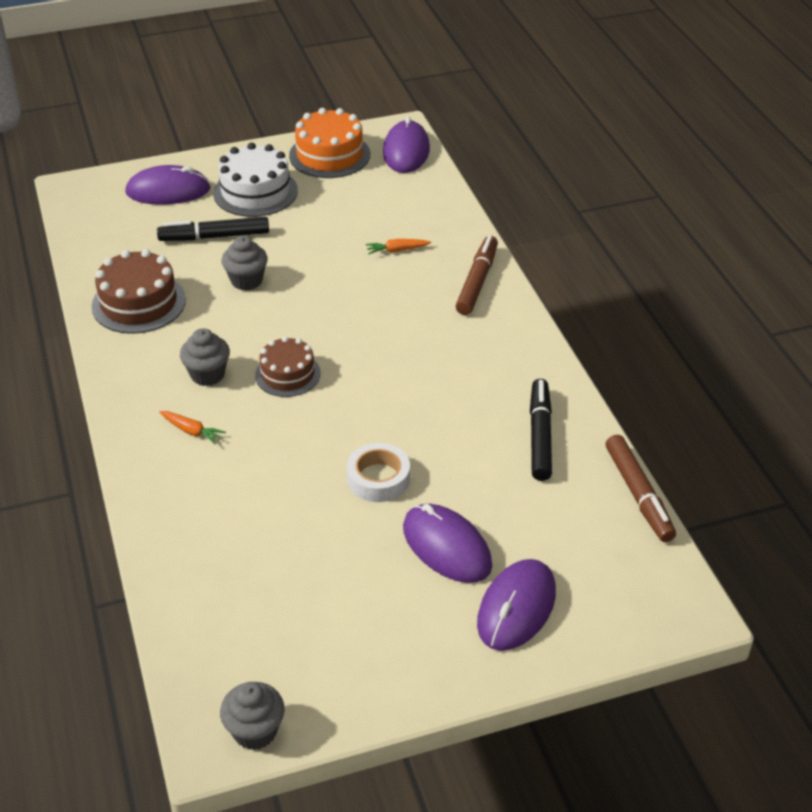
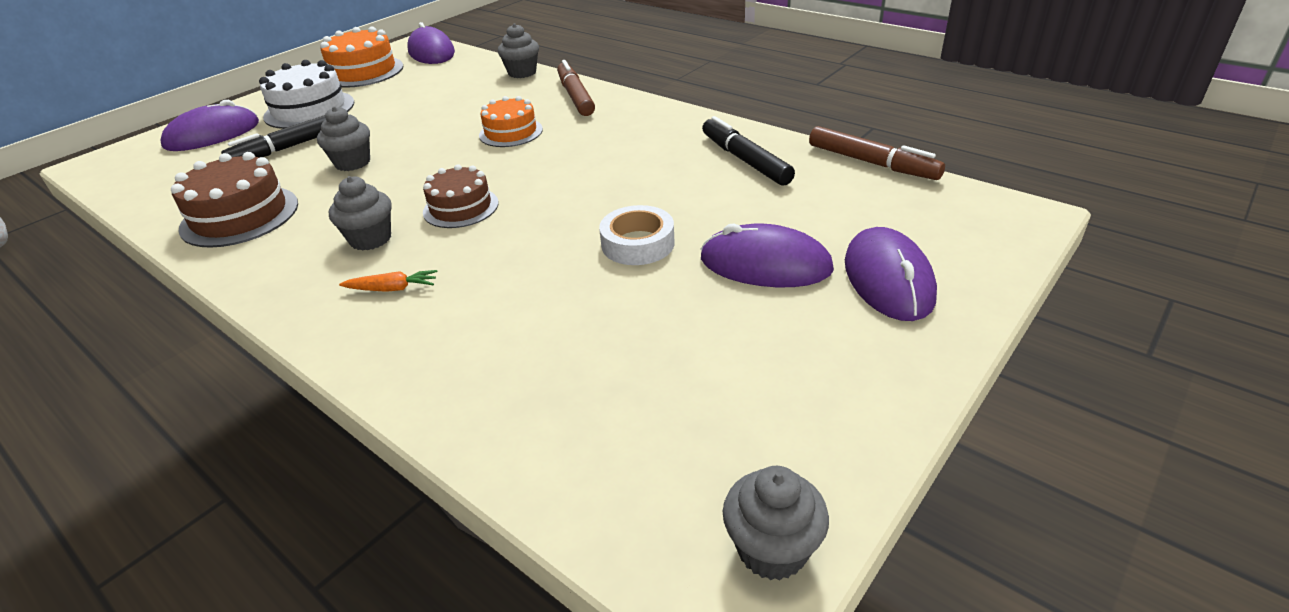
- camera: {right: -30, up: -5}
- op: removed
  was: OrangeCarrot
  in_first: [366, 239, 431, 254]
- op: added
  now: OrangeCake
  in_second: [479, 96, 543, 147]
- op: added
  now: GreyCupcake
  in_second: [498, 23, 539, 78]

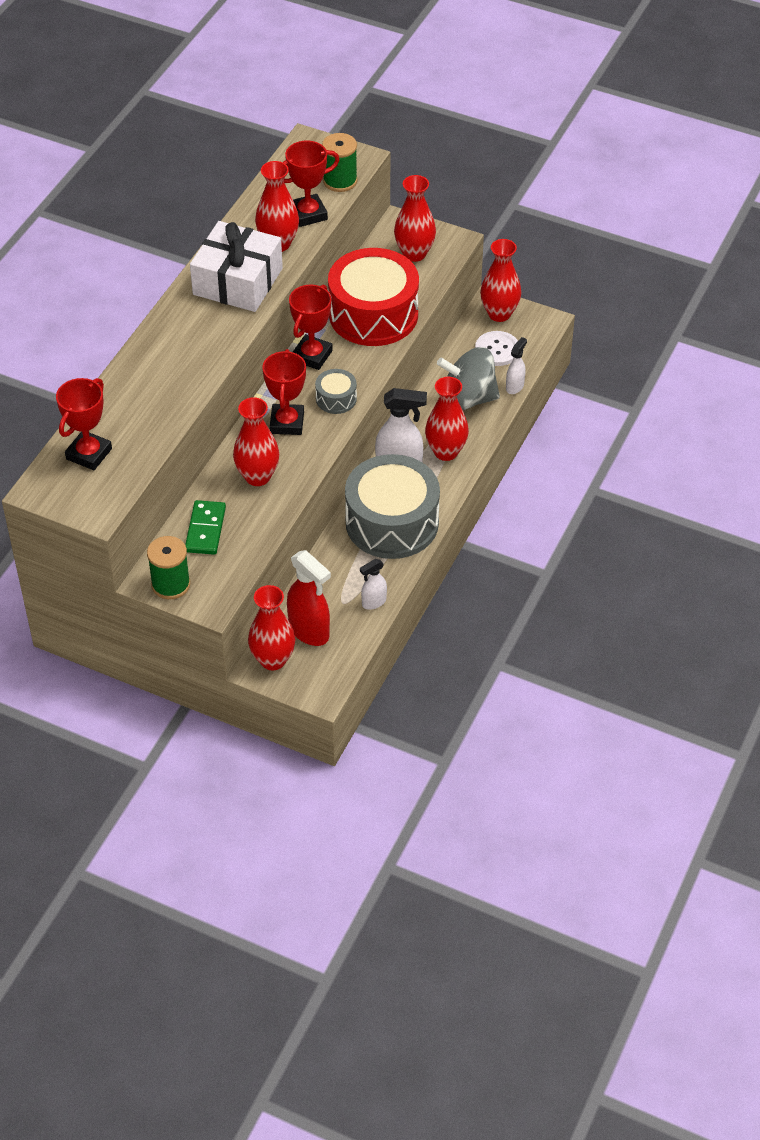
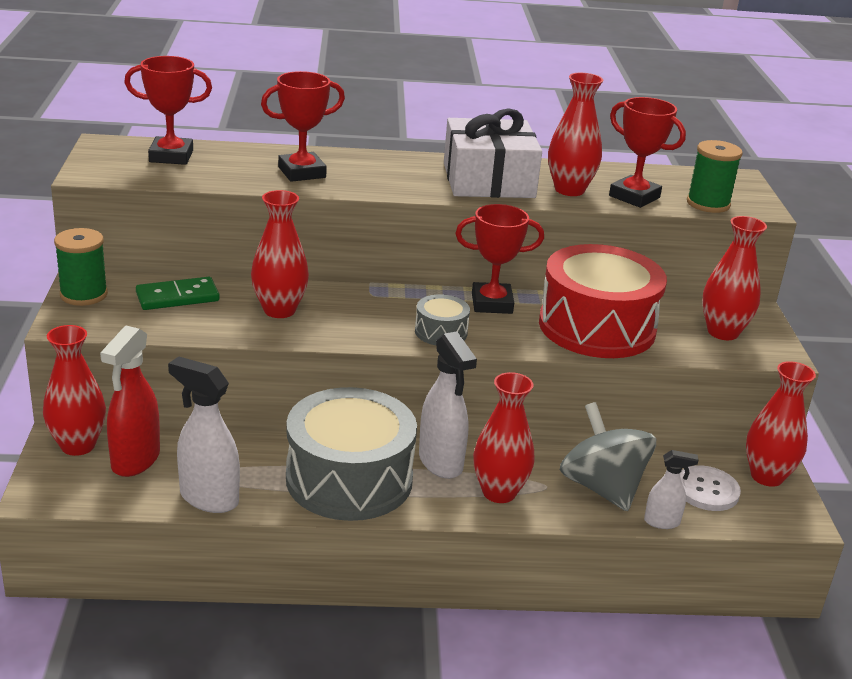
- camera: {right: 60, up: -20}
- op: moved
  was: RedTrophy
  in_first: [262, 349, 306, 435]
  in_second: [261, 71, 345, 182]
- op: resized
  was: WhiteSprayBottle
  in_first: [360, 559, 387, 610]
  in_second: [168, 356, 240, 513]
  ratio: 1.79

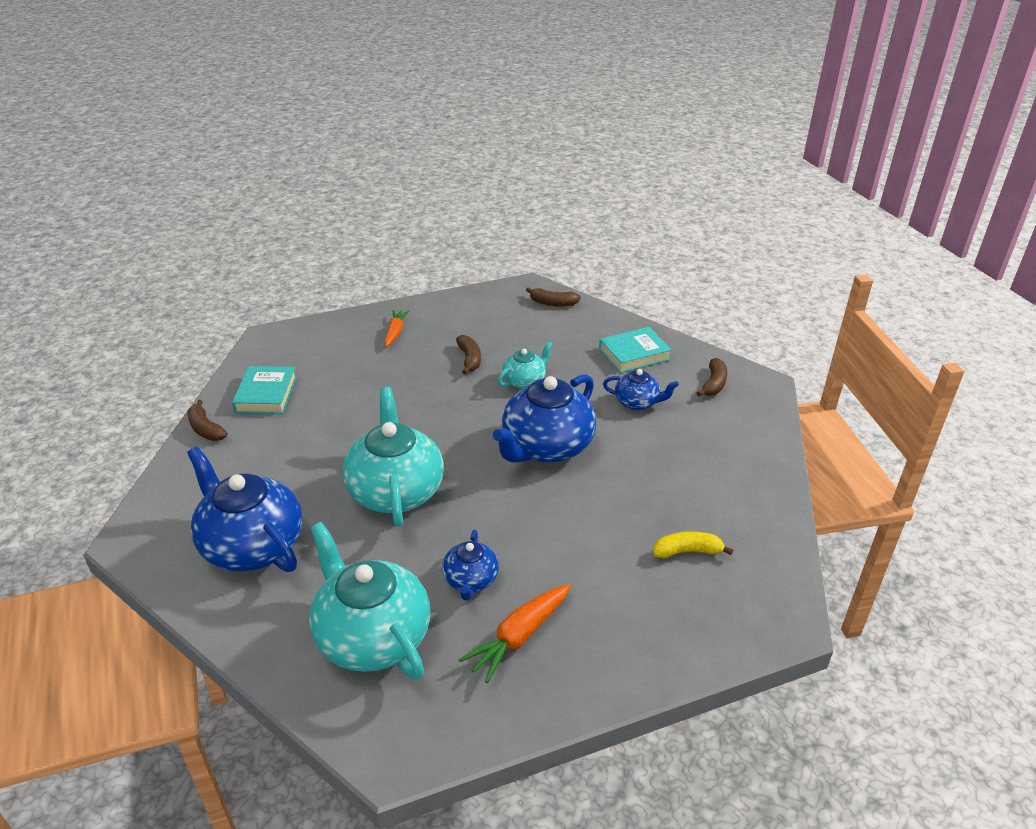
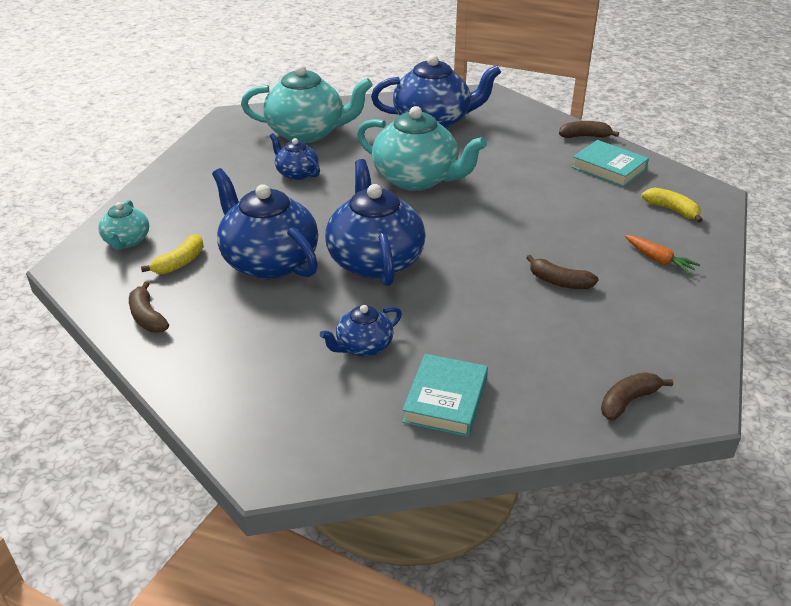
- camera: {right: 130, up: 0}
- op: removed
  was: OrangeCarrot
  in_first: [458, 584, 571, 683]
- op: moved
  was: TurquoiseTeapot
  in_first: [498, 341, 553, 389]
  in_second: [98, 200, 149, 250]
- op: moved
  was: BrownBanana
  in_first: [697, 358, 727, 396]
  in_second: [129, 282, 169, 332]
- op: added
  now: BlueTeapot
  in_second: [212, 168, 318, 279]
- op: added
  now: YellowBanana
  in_second: [641, 187, 703, 223]

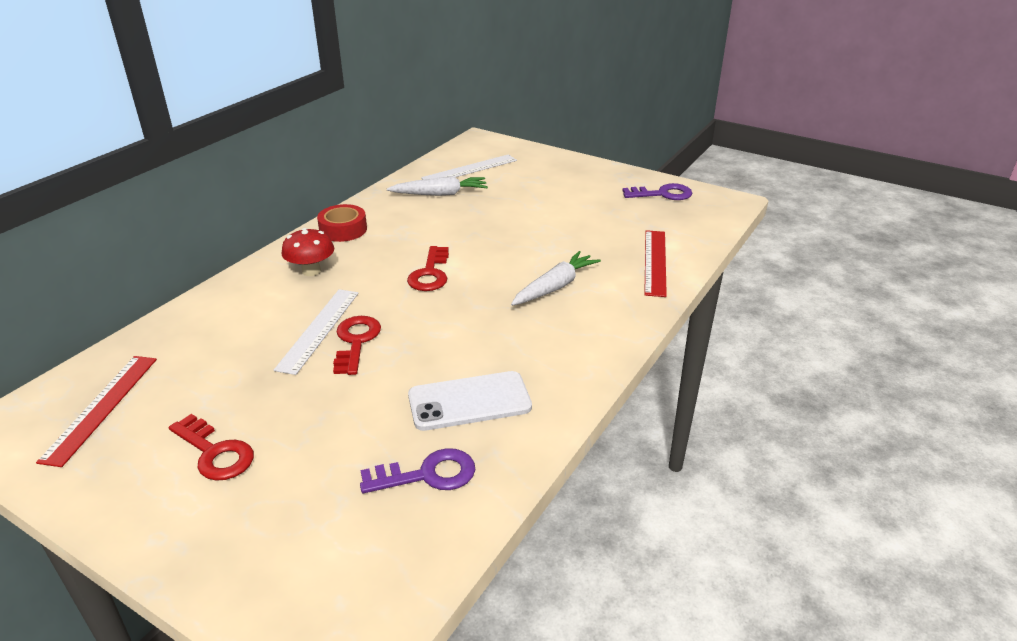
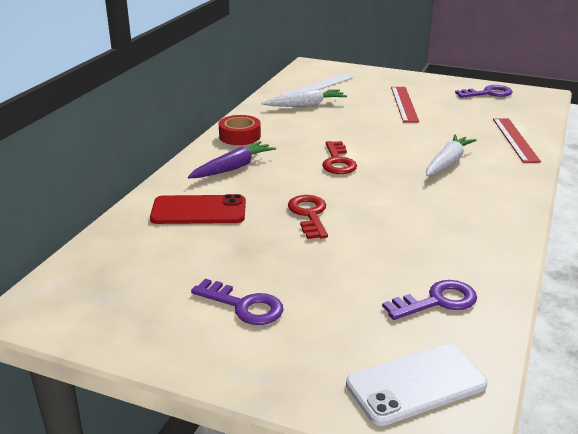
- camera: {right: -10, up: -5}
- op: moved
  was: RedRuler
  in_first: [36, 356, 157, 467]
  in_second: [391, 87, 419, 122]
- op: recoloured
  was: RedKey
  now: PurpleKey
  in_first: [169, 414, 254, 481]
  in_second: [191, 279, 283, 325]
- op: removed
  was: WhiteRuler
  in_first: [274, 289, 359, 375]
- op: replaced
  was: RedMushroom
  now: PurpleCarrot
  in_first: [281, 228, 334, 276]
  in_second: [188, 141, 276, 178]
- op: moved
  was: WhitePhone
  in_first: [408, 371, 532, 431]
  in_second: [346, 344, 488, 426]
- op: added
  now: RedPhone
  in_second: [150, 194, 246, 224]

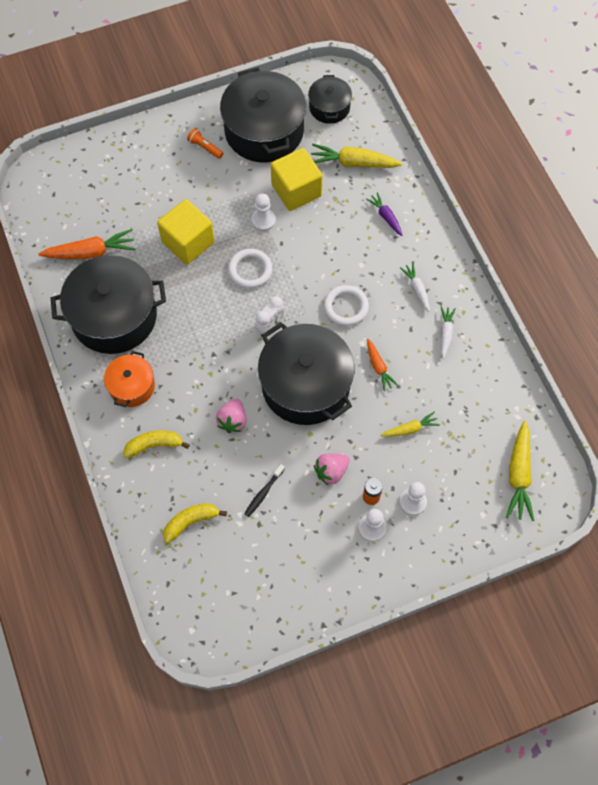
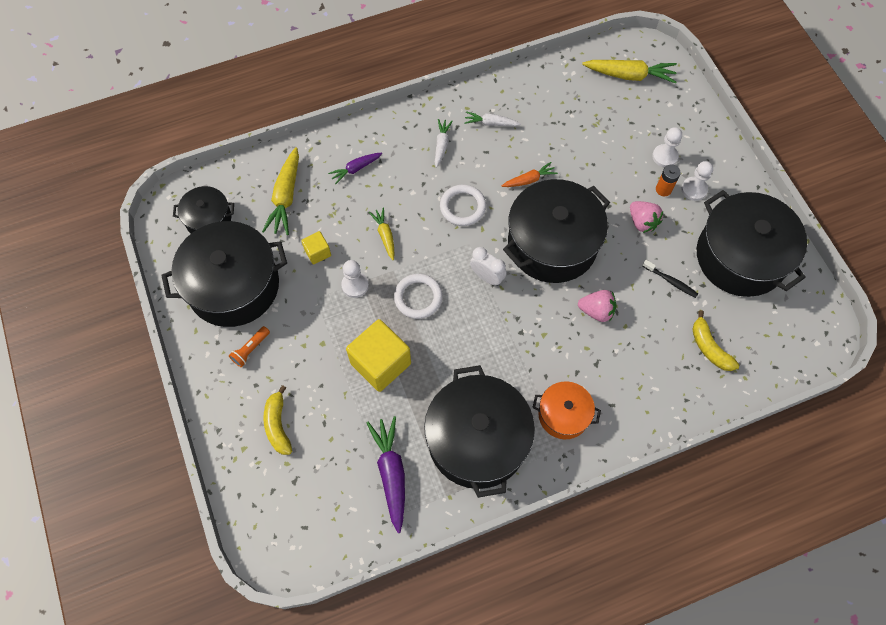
- camera: {right: -90, up: 0}
- op: recoloured
  was: OrangeCarrot
  now: PurpleCarrot
  in_first: [39, 229, 136, 259]
  in_second: [366, 416, 405, 533]
- op: moved
  was: YellowBanana
  in_first: [123, 430, 190, 458]
  in_second: [263, 385, 292, 455]
- op: resized
  was: YellowCube
  in_first: [271, 148, 323, 211]
  in_second: [301, 231, 331, 265]
  ratio: 0.49
- op: moved
  was: YellowCarrot
  in_first: [381, 411, 440, 437]
  in_second: [369, 208, 394, 260]
- op: turned
  was: WhiteCarrot
  in_first: [400, 263, 430, 312]
  in_second: [435, 119, 453, 168]
  clockwise: 120
- op: added
  now: BlackPot
  in_second: [697, 190, 807, 297]

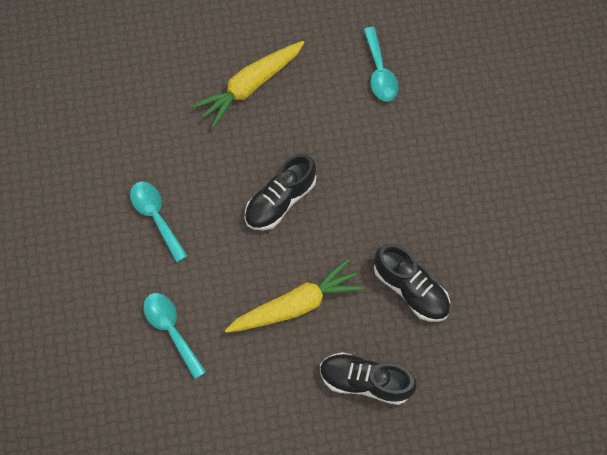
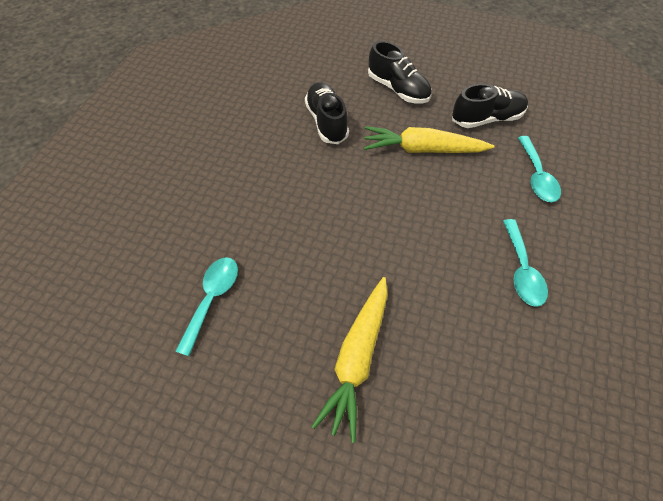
- camera: {right: -150, up: -10}
- op: turned
  was: YellowCarrot
  in_first: [193, 41, 305, 128]
  in_second: [311, 277, 388, 443]
  clockwise: 120
- op: moved
  was: BlackShoe
  in_first: [245, 154, 316, 231]
  in_second: [452, 84, 528, 128]

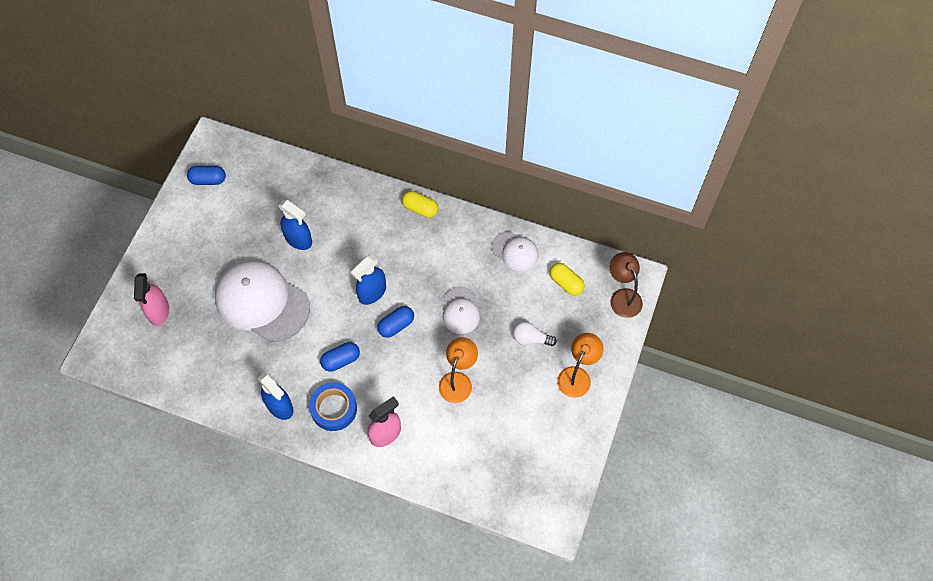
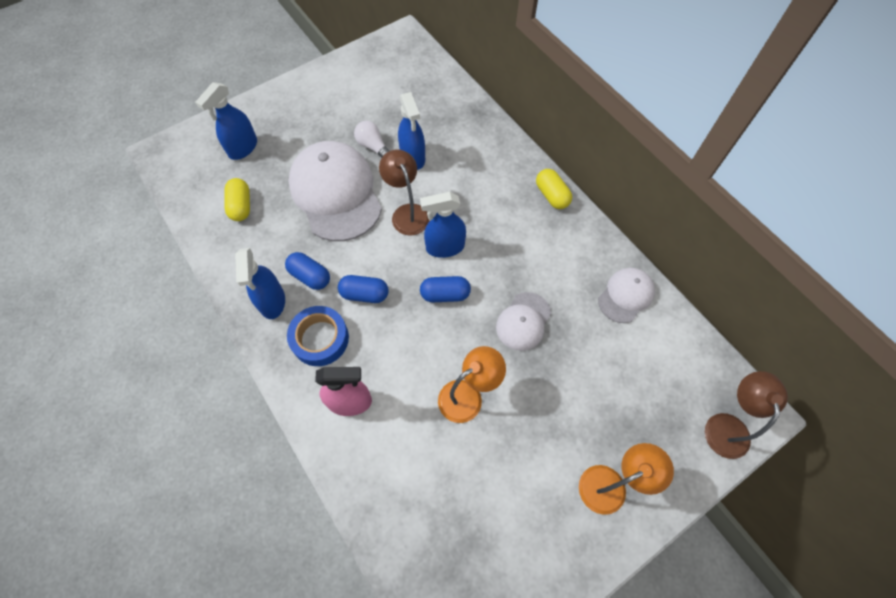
- camera: {right: 35, up: 0}
- op: recoloured
  was: PinkSprayBottle
  now: BlueSprayBottle
  in_first: [134, 273, 169, 326]
  in_second: [195, 82, 257, 160]
- op: moved
  was: BlueCapsule
  in_first: [187, 166, 226, 185]
  in_second: [285, 252, 330, 290]
- op: turned
  was: WhiteCap
  in_first: [491, 231, 538, 271]
  in_second: [598, 268, 655, 323]
  clockwise: -120
- op: moved
  was: WhiteLightBulb
  in_first: [513, 322, 557, 346]
  in_second: [354, 121, 389, 158]
- op: moved
  was: YellowCapsule
  in_first: [550, 263, 584, 296]
  in_second: [224, 178, 250, 221]
- op: added
  now: BrownLamp
  in_second: [379, 150, 430, 235]

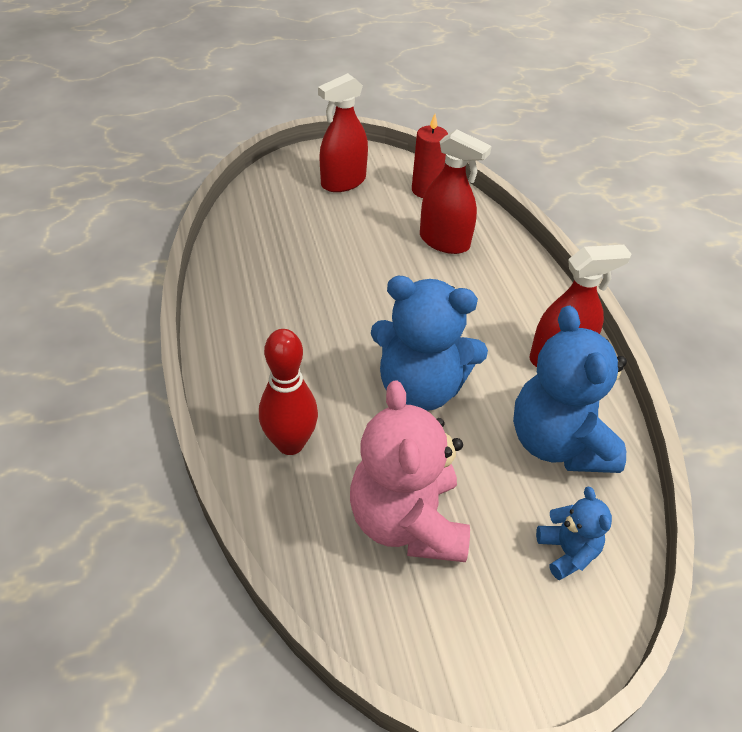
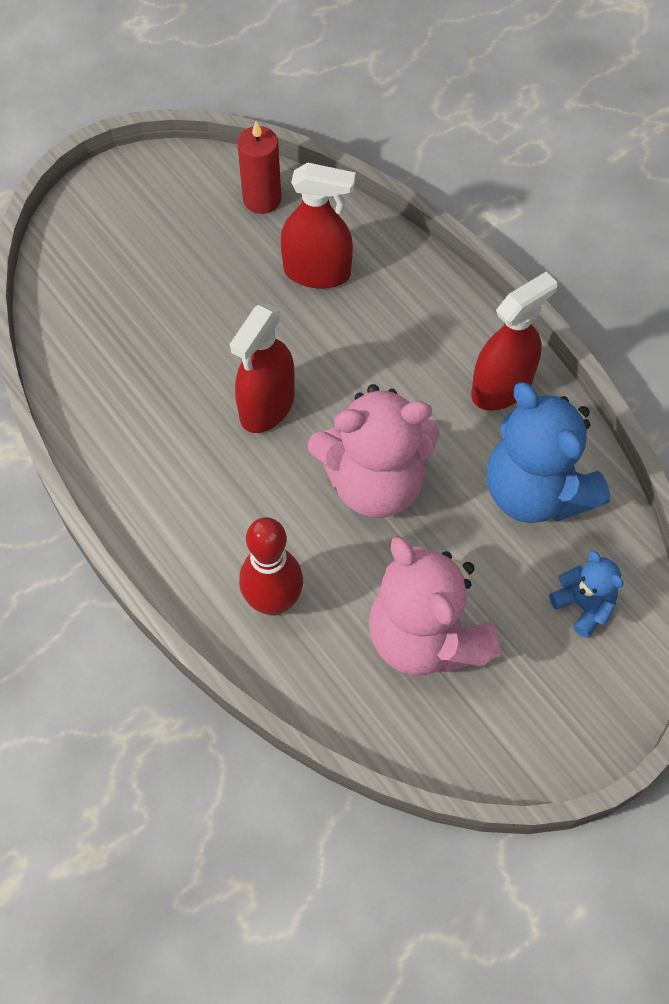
- camera: {right: -20, up: 15}
- op: moved
  was: RedSprayBottle
  in_first: [318, 73, 368, 192]
  in_second: [230, 303, 295, 433]
- op: recoloured
  was: BlueTeddyBear
  now: PinkTeddyBear
  in_first: [370, 276, 488, 411]
  in_second: [308, 384, 440, 518]

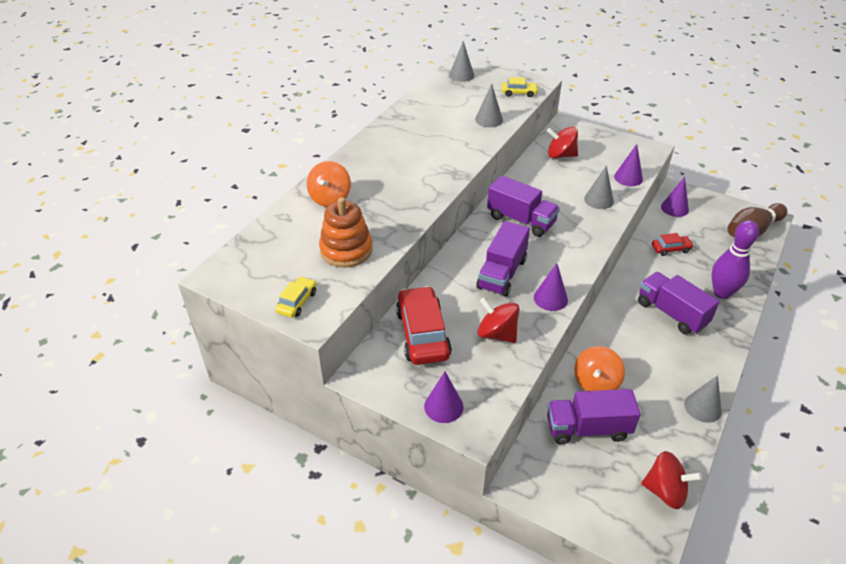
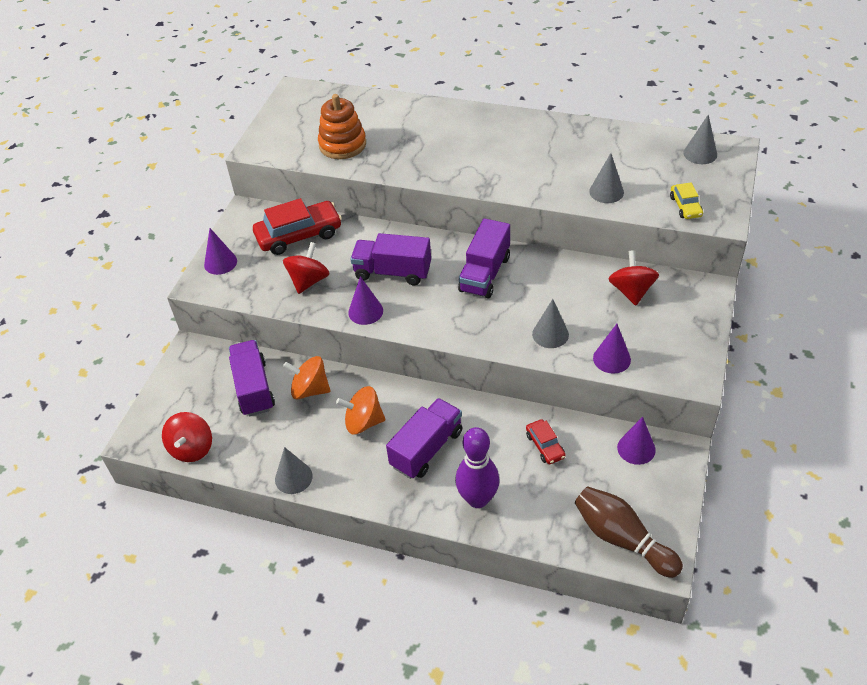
- camera: {right: 80, up: 5}
- op: removed
  was: YellowCar
  in_first: [275, 276, 316, 318]
- op: moved
  was: OrangeSpinningTop
  in_first: [307, 161, 351, 207]
  in_second: [336, 386, 386, 434]

